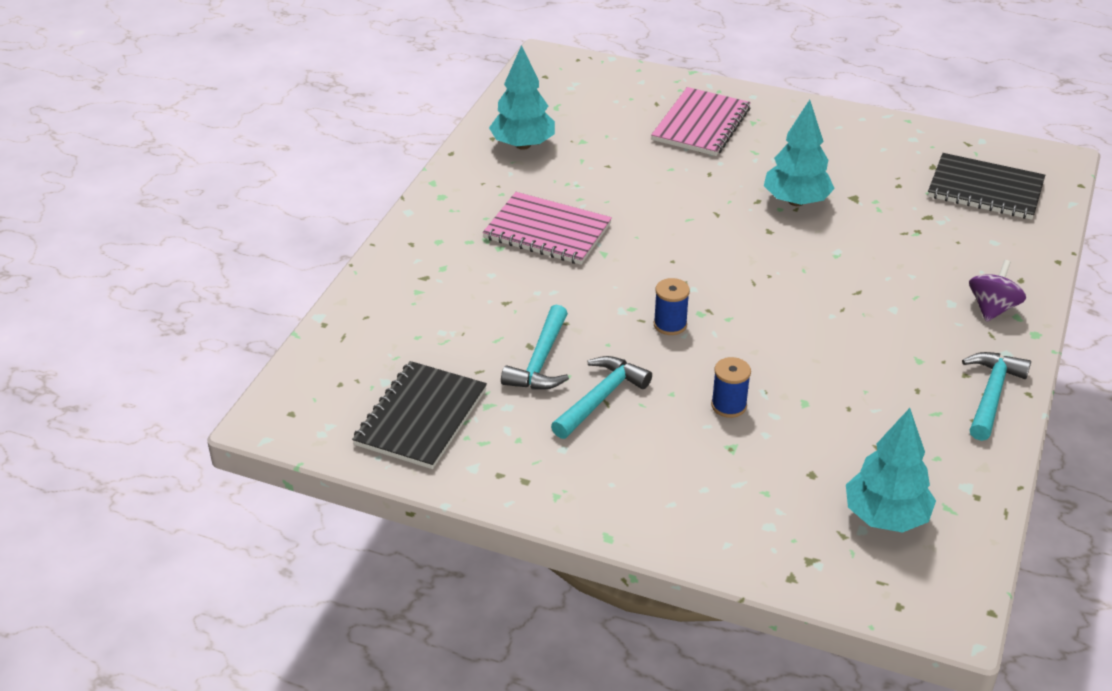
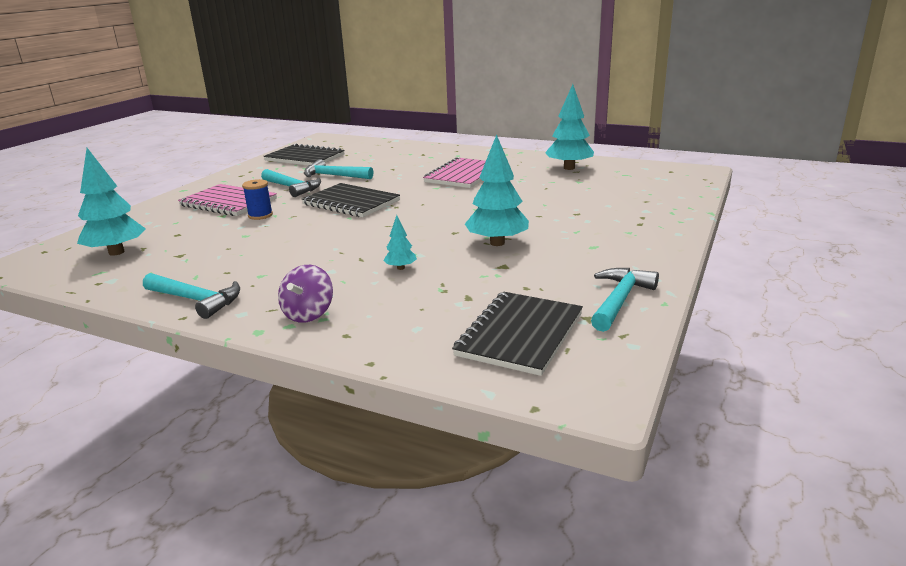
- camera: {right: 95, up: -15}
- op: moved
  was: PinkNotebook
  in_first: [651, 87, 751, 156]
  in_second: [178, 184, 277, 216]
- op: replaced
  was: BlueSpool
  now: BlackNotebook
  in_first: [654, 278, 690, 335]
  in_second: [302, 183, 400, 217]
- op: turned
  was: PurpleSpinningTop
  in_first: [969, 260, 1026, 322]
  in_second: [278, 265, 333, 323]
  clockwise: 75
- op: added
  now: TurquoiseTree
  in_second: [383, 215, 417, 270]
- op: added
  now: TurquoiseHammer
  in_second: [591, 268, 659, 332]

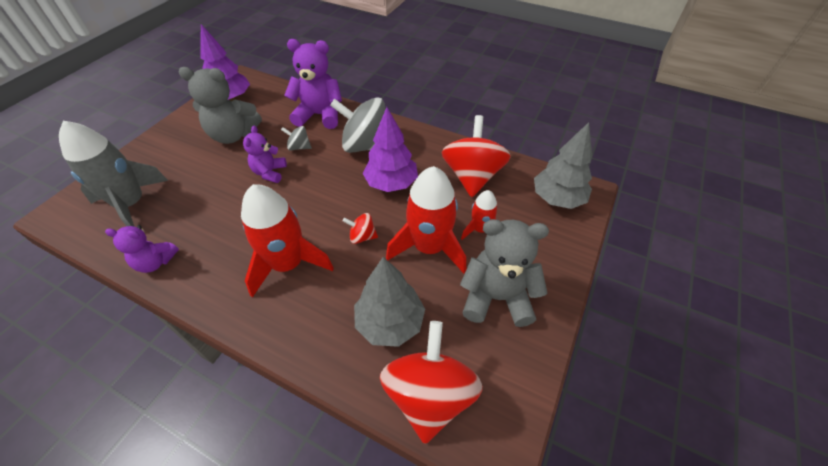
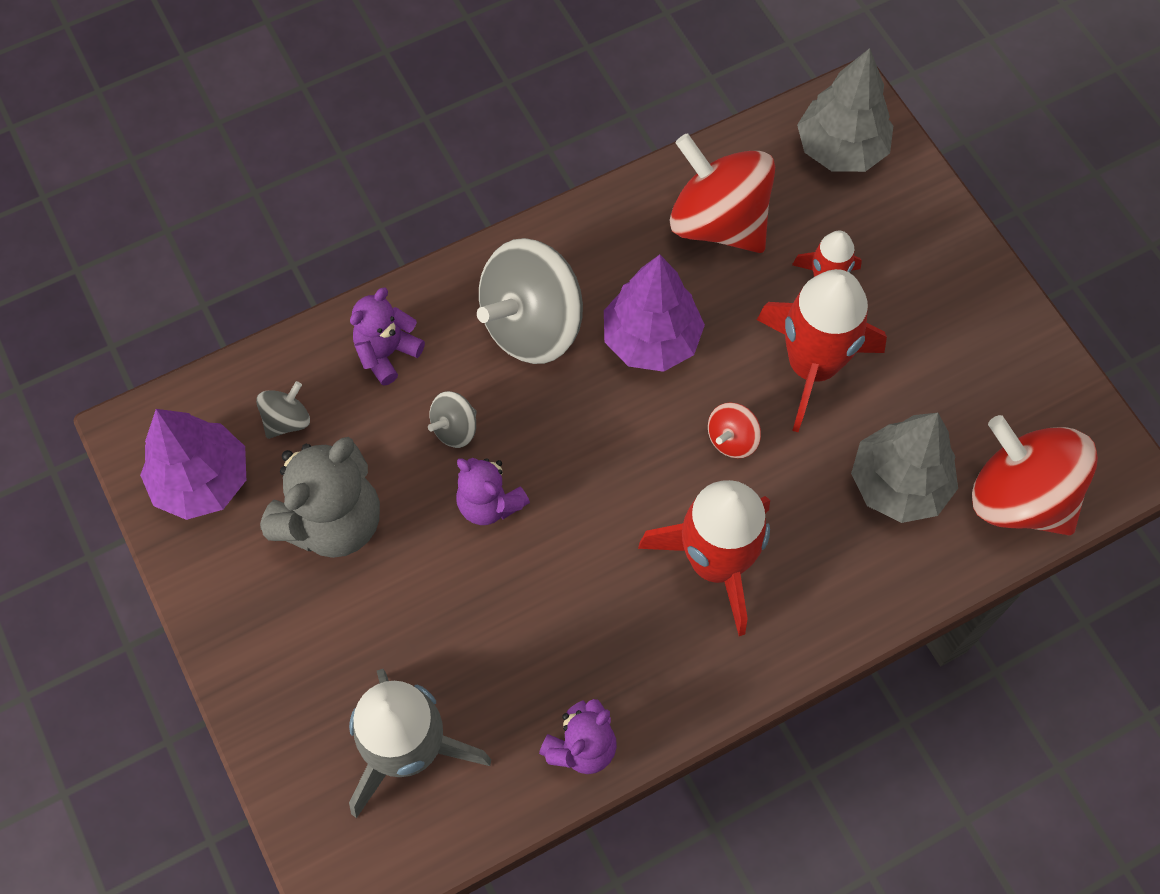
- camera: {right: -55, up: 15}
- op: resized
  was: PurpleTeddyBear
  in_first: [284, 39, 342, 129]
  in_second: [350, 288, 425, 386]
  ratio: 0.59
- op: removed
  was: GreyTeddyBear
  in_first: [460, 219, 549, 327]
- op: added
  now: GreySpinningTop
  in_second: [256, 381, 310, 439]

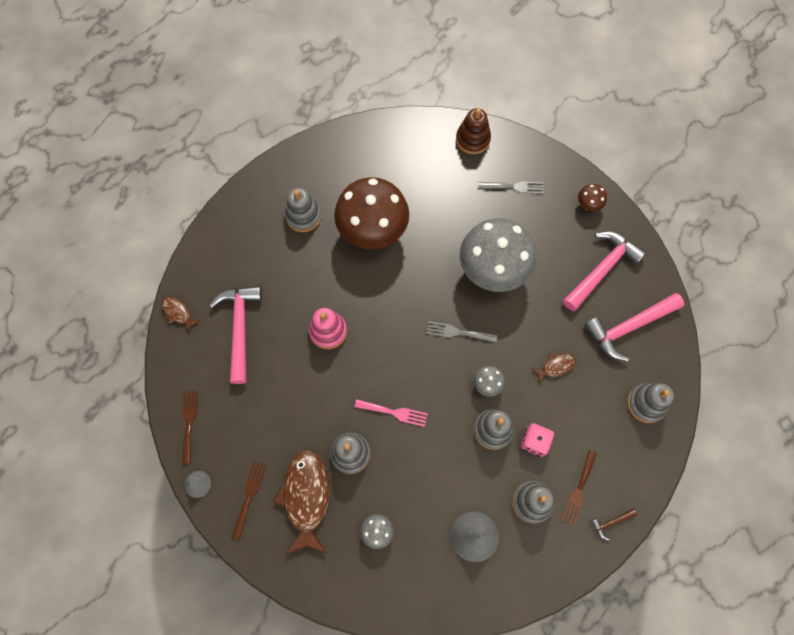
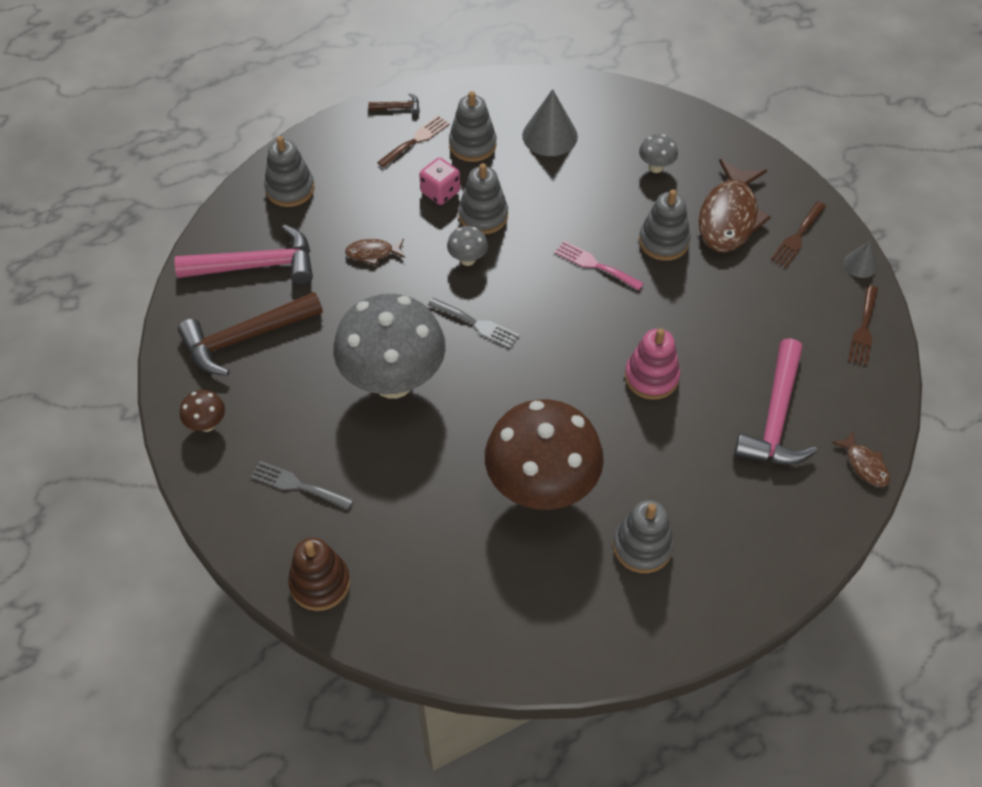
- camera: {right: -160, up: -15}
- op: recoloured
  was: PinkHammer
  now: BrownHammer
  in_first: [563, 231, 646, 311]
  in_second: [178, 292, 323, 376]

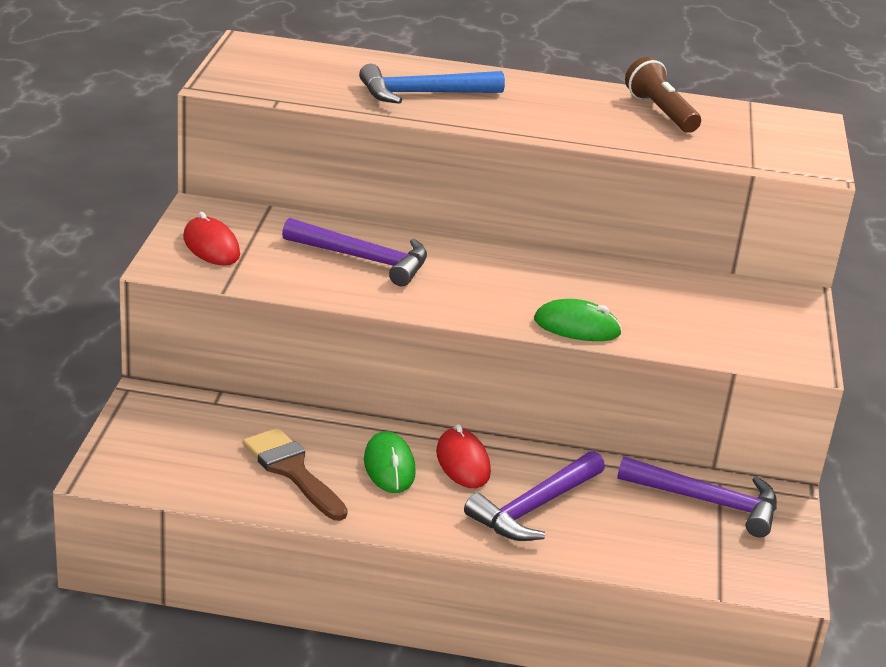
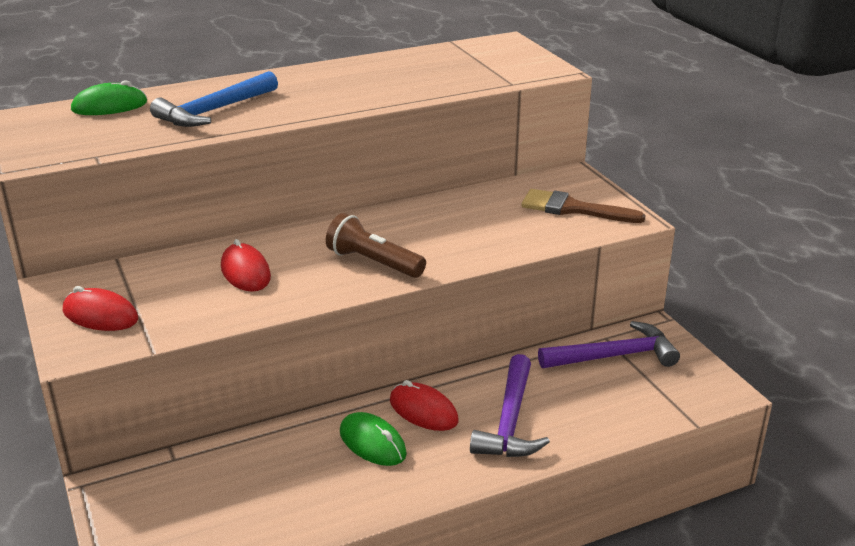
- camera: {right: -30, up: 0}
- op: moved
  was: BrownBrush
  in_first: [243, 428, 348, 521]
  in_second: [521, 189, 646, 223]
- op: replaced
  was: PurpleHammer
  now: RedMouse
  in_first: [282, 218, 427, 286]
  in_second: [221, 239, 271, 292]
- op: moved
  was: GreenMouse
  in_first: [534, 299, 622, 341]
  in_second: [71, 80, 147, 115]
- op: moved
  was: BrownFlashlight
  in_first: [625, 57, 701, 133]
  in_second: [326, 213, 426, 278]

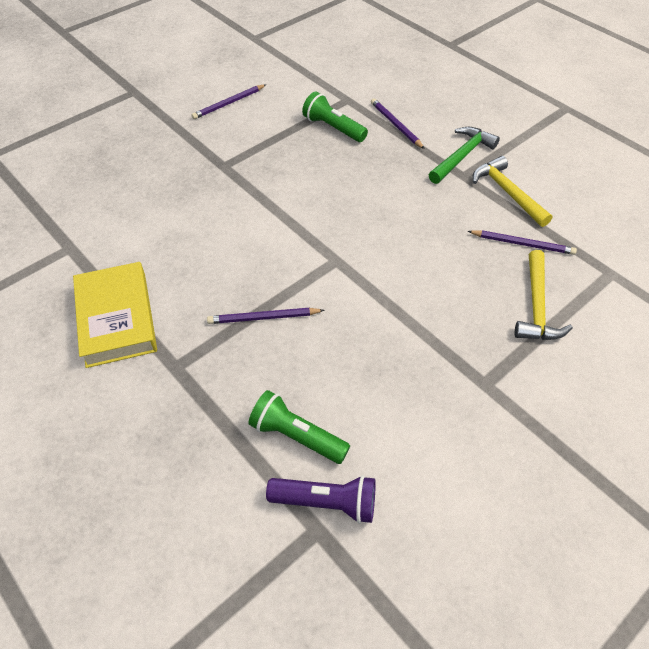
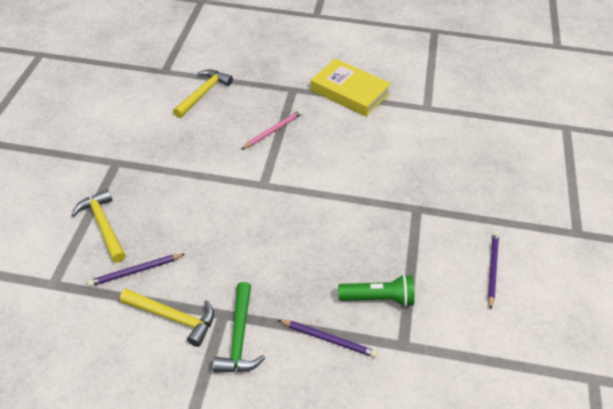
- camera: {right: 140, up: -5}
- op: recoloured
  was: PurplePencil
  now: PinkPencil
  in_first: [207, 308, 325, 324]
  in_second: [241, 110, 303, 149]
- op: replaced
  was: GreenFlashlight
  now: YellowHammer
  in_first: [248, 390, 350, 464]
  in_second: [173, 69, 233, 118]
- op: removed
  was: PurpleFlashlight
  in_first: [266, 475, 376, 523]

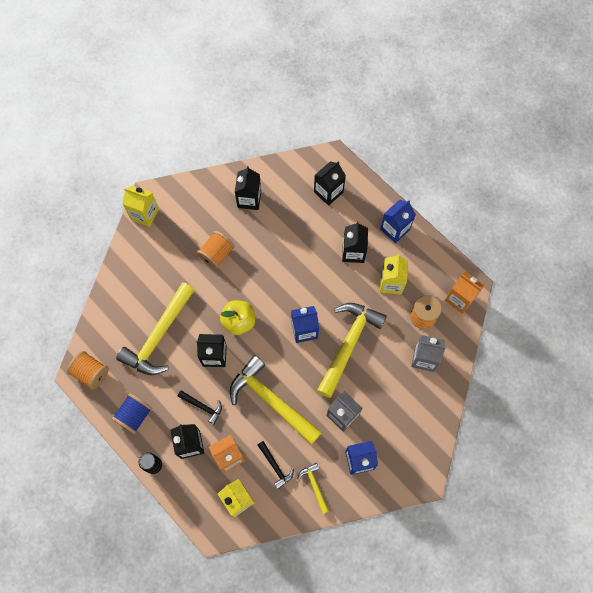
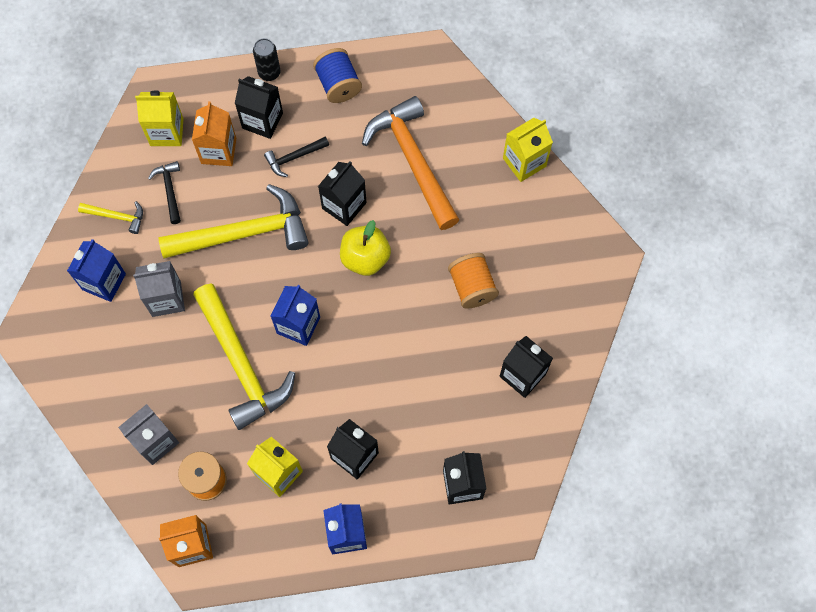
- camera: {right: 125, up: 0}
- op: removed
  was: OrangeSpool
  in_first: [67, 351, 109, 390]
- op: recoloured
  was: YellowHammer
  now: OrangeHammer
  in_first: [116, 282, 195, 375]
  in_second: [362, 96, 460, 230]
- op: moved
  was: YellowCarton
  in_first: [123, 185, 159, 227]
  in_second: [503, 118, 553, 182]
- op: turned
  was: BlackHammer
  in_first: [258, 441, 294, 489]
  in_second: [148, 161, 181, 224]
  clockwise: 75

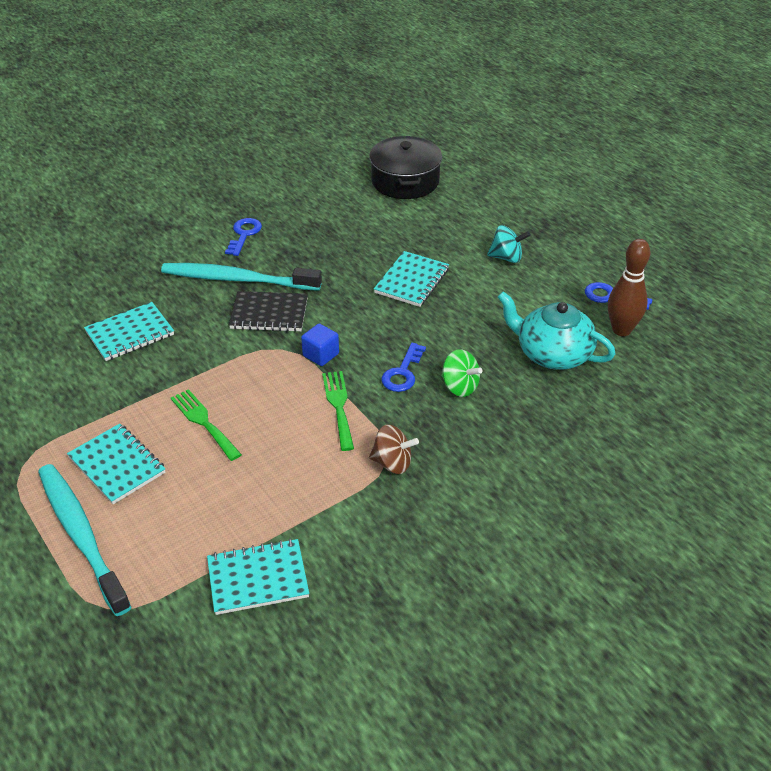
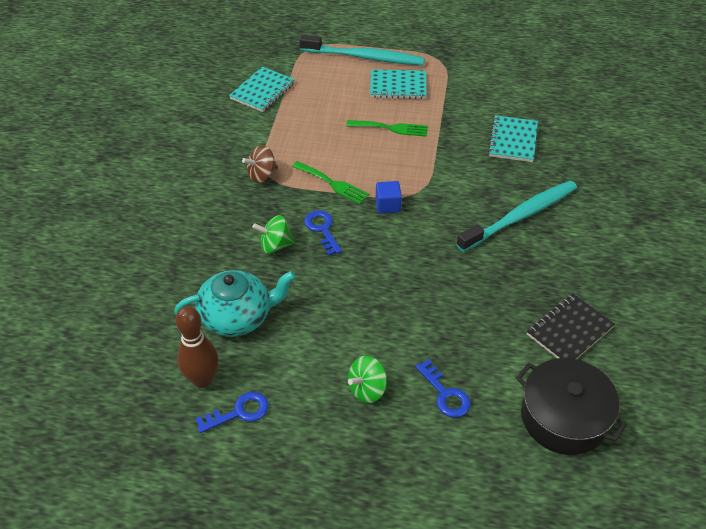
- camera: {right: 135, up: 5}
- op: moved
  was: BlueKey
  in_first: [225, 218, 262, 256]
  in_second: [416, 359, 471, 418]
- op: moved
  was: BlackNotebook
  in_first: [229, 291, 308, 332]
  in_second: [527, 294, 615, 359]
- op: removed
  was: TurquoiseNotebook
  in_first: [374, 251, 449, 307]
- op: recoloured
  was: TurquoiseSpinningTop
  now: GreenSpinningTop
  in_first: [487, 225, 531, 263]
  in_second: [348, 356, 387, 403]

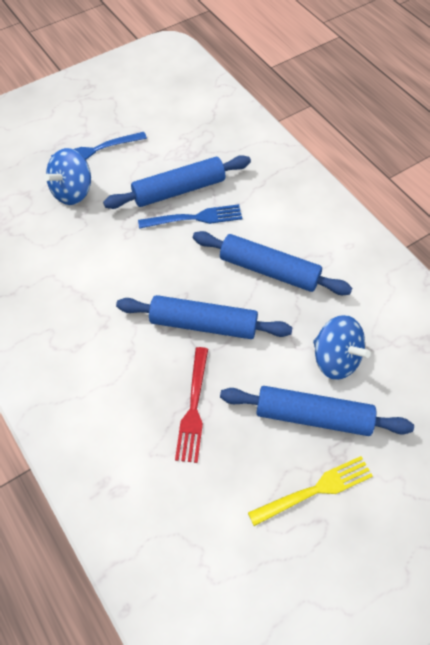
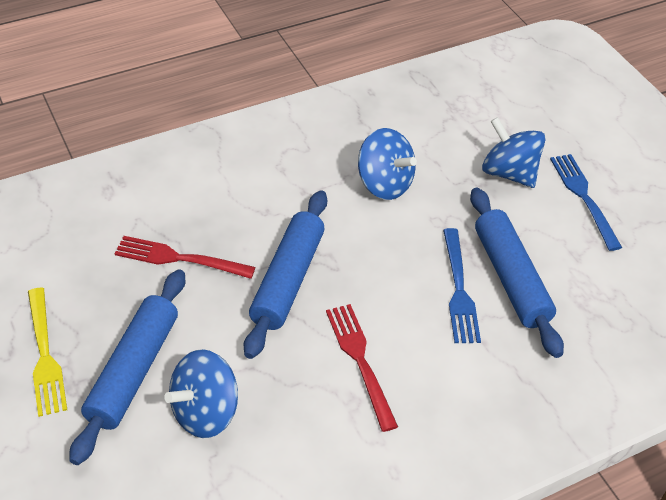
- camera: {right: 95, up: -10}
- op: replaced
  was: BlueRollingPin
  now: RedFork
  in_first: [193, 231, 352, 295]
  in_second: [326, 304, 398, 432]
- op: added
  now: BlueSpinningTop
  in_second: [358, 128, 417, 200]

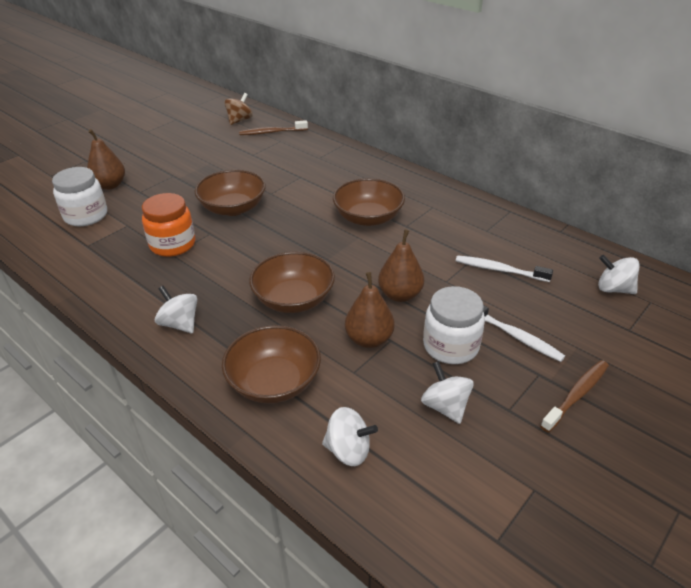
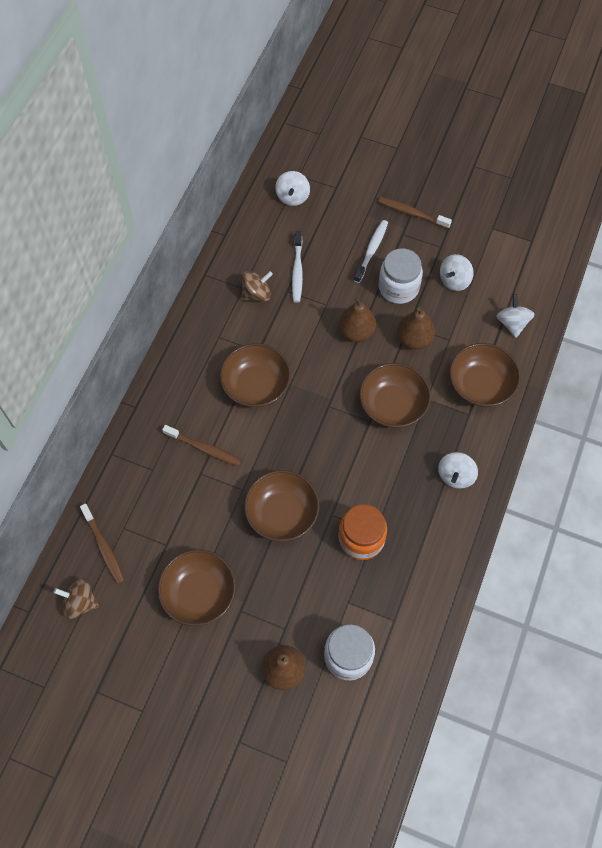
- camera: {right: -110, up: 25}
- op: added
  now: BrownBowl
  in_second: [158, 550, 236, 626]
- op: added
  now: BrownToothbrush
  in_second: [162, 425, 242, 467]
- op: added
  now: BrownSpinningTop
  in_second: [241, 271, 273, 301]

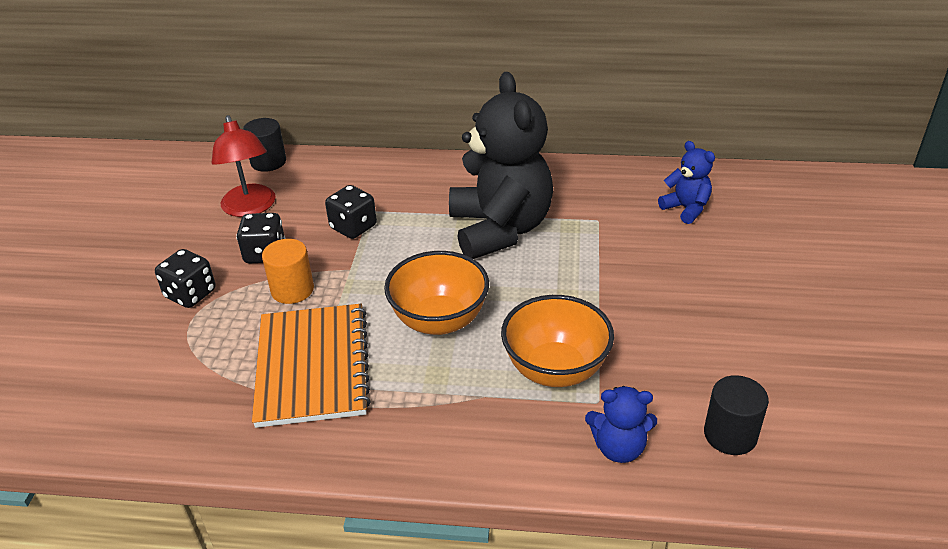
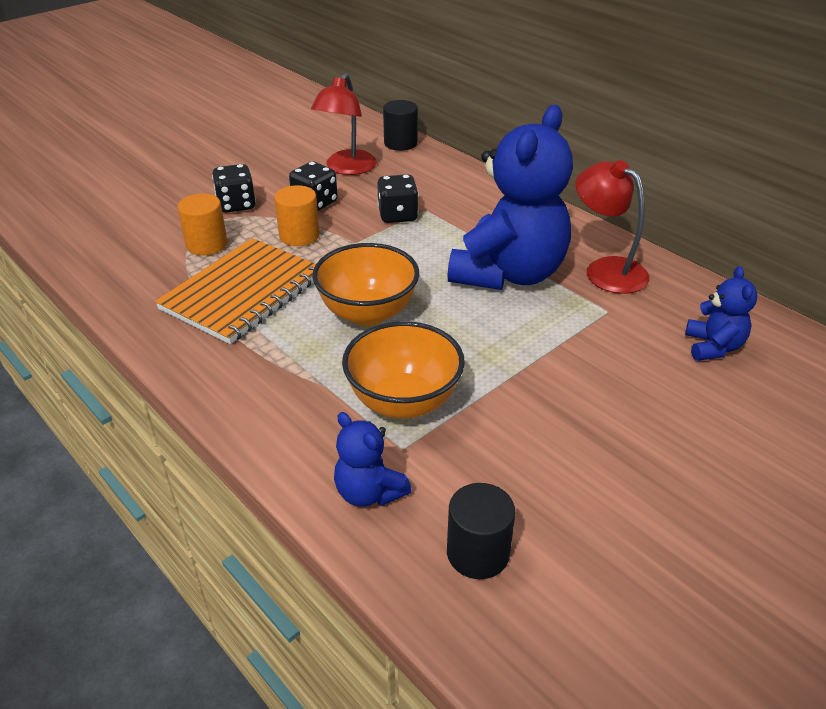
- camera: {right: 40, up: 0}
- op: recoloured
  was: BlackTeddyBear
  now: BlueTeddyBear
  in_first: [449, 72, 553, 259]
  in_second: [447, 105, 573, 290]
- op: added
  now: OrangeCylinder
  in_second: [178, 194, 227, 255]
- op: added
  now: RedLamp
  in_second: [576, 160, 650, 294]

